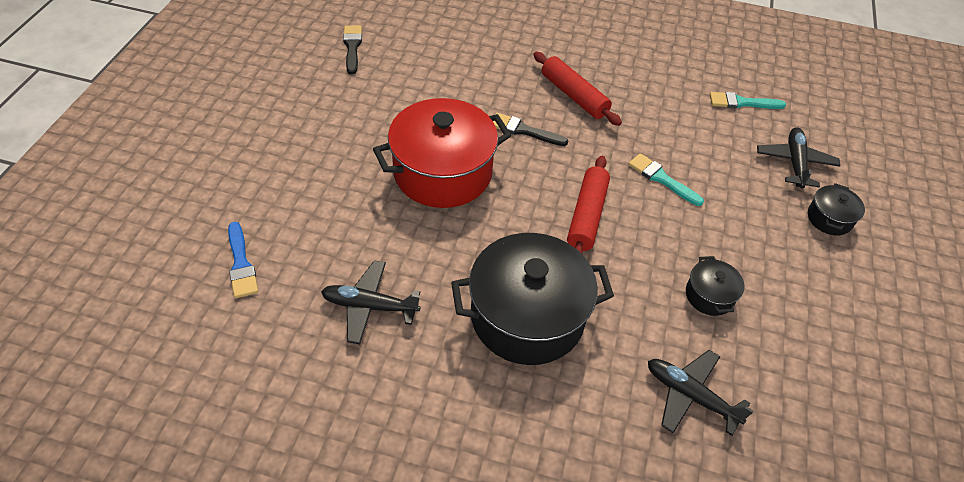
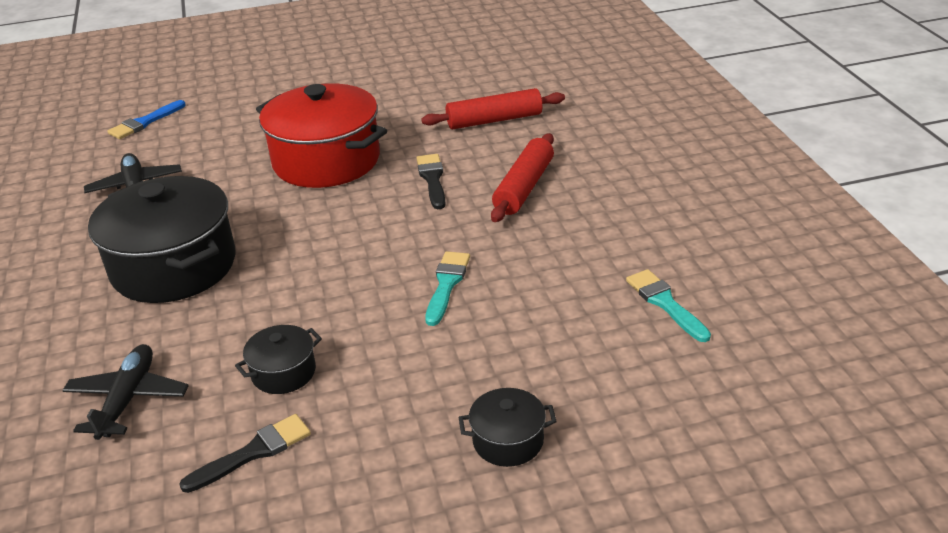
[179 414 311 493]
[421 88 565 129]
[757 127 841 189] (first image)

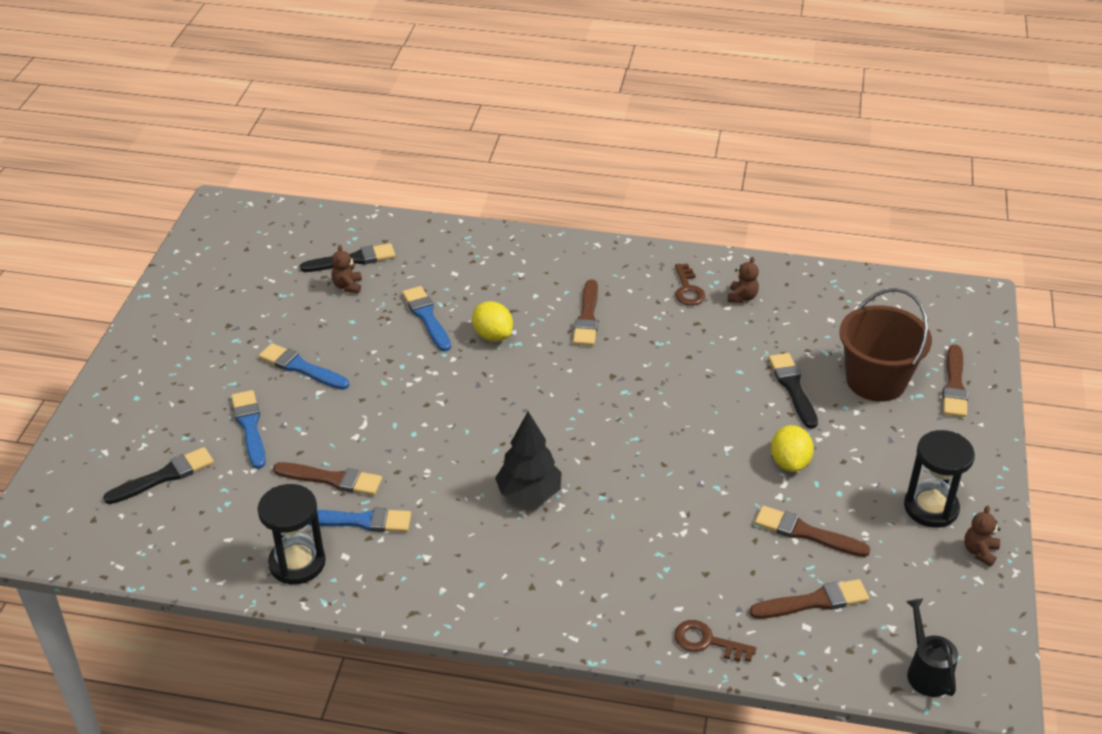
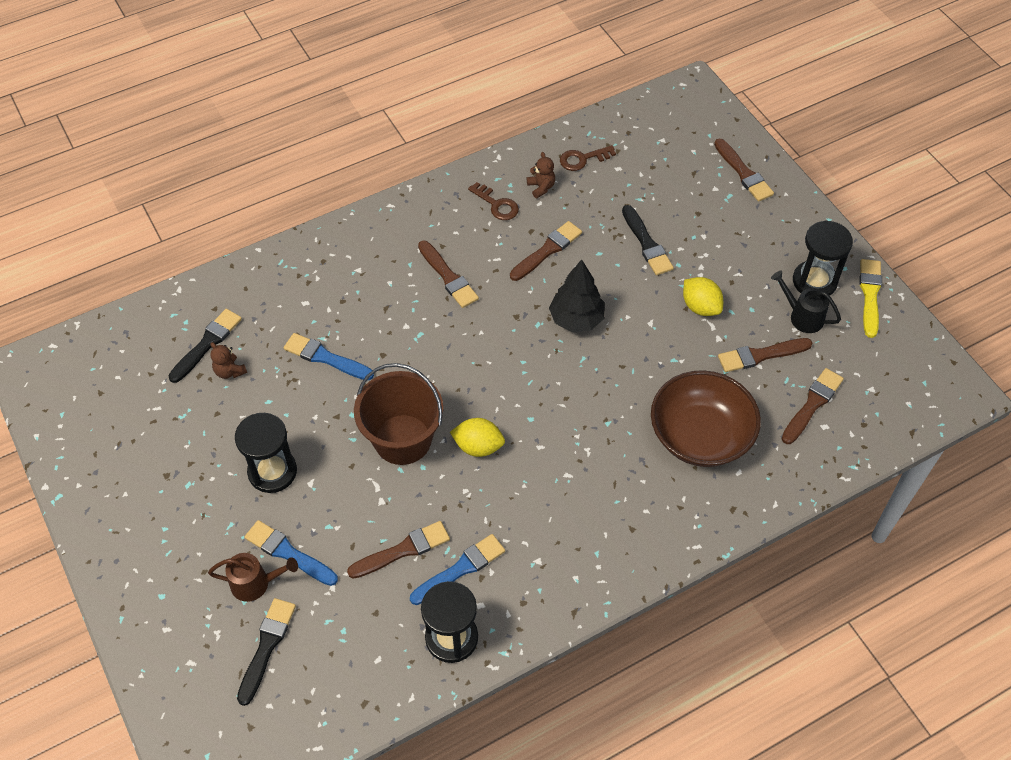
[235 413 297 493]
[450 418 505 457]
[549 259 605 332]
[560 145 616 171]
[622 205 674 275]
[354 363 443 465]
[771 271 841 333]
[859 259 882 338]
[208 553 298 602]
[510 221 582 281]
[651 370 761 467]

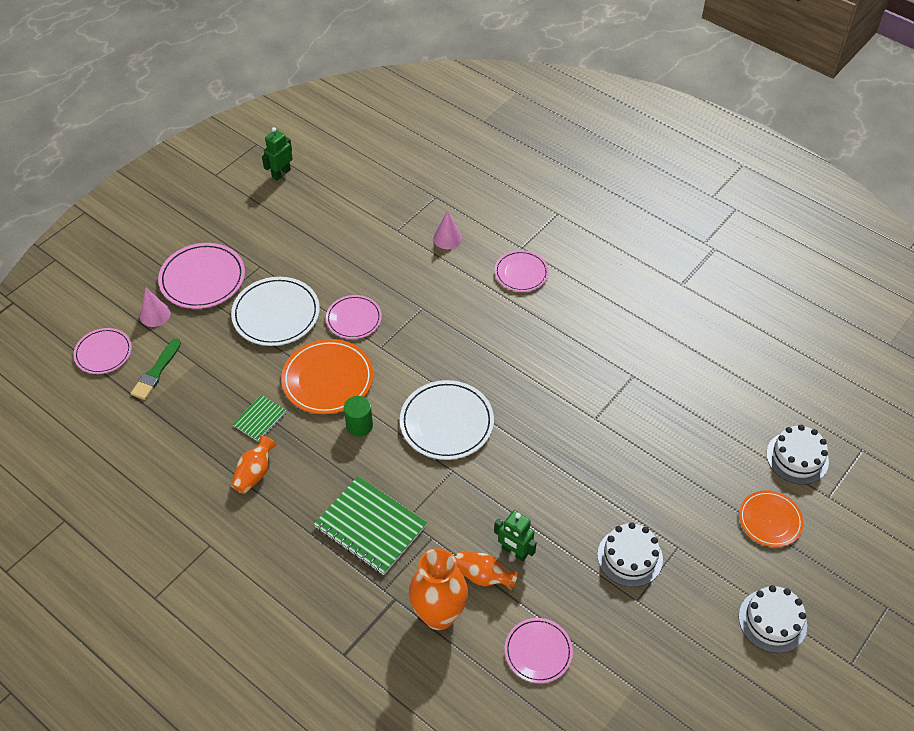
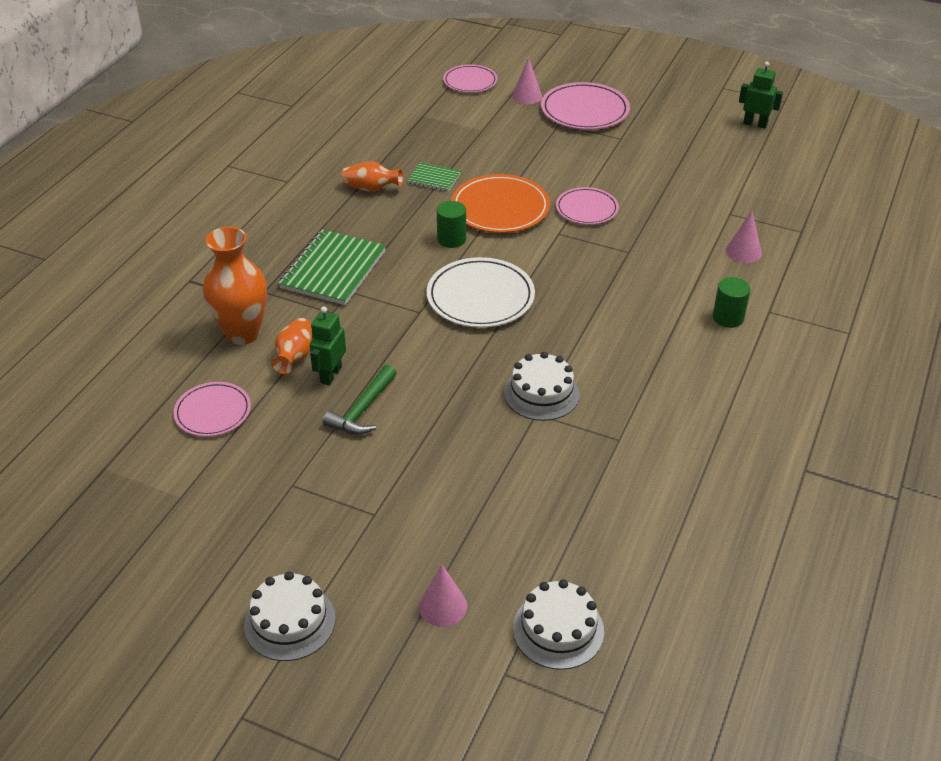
[130 338 181 400] (first image)
[231 277 320 346] (first image)
[713 277 751 328]
[504 352 580 421]
[419 565 467 627]
[323 365 396 435]

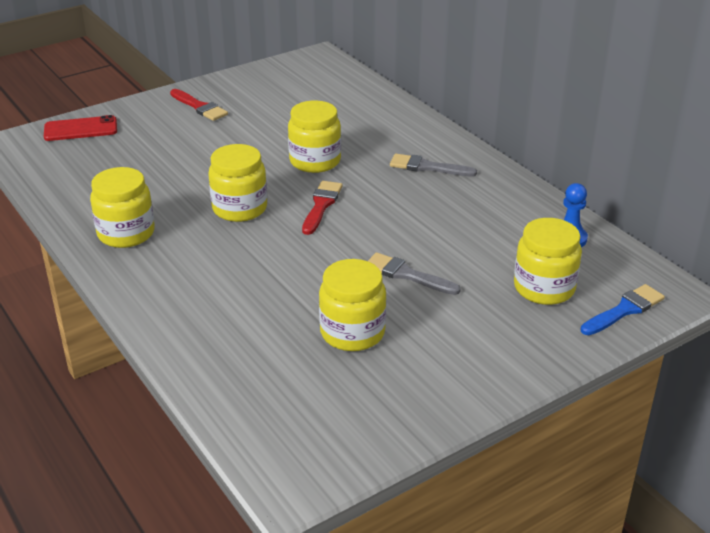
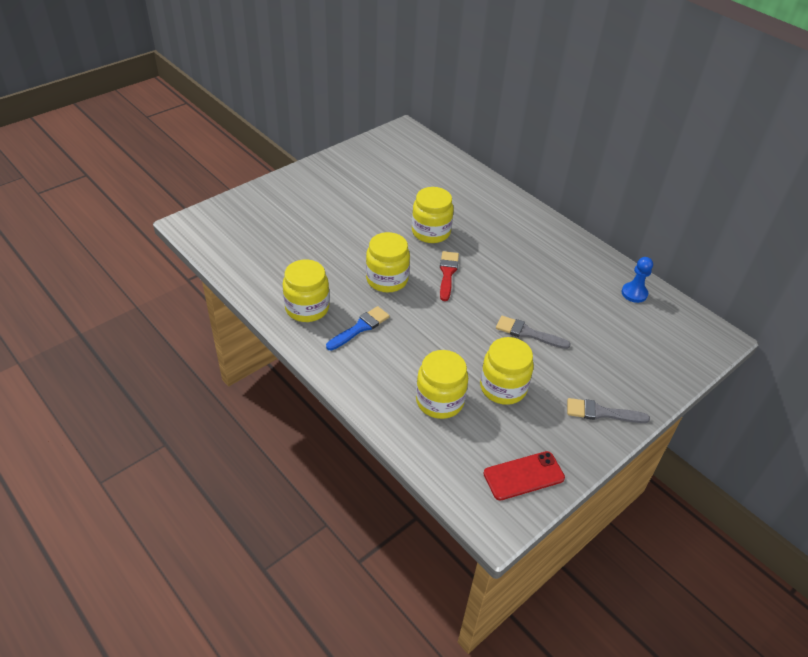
[483 451 565 500]
[170 89 228 121] (first image)
[567 398 650 423]
[416 350 468 419]
[326 306 390 351]

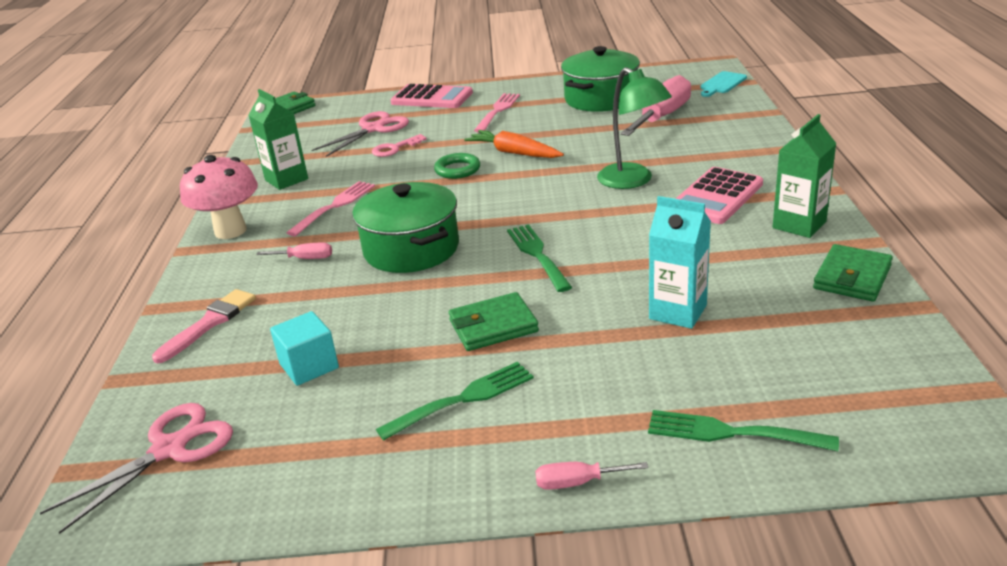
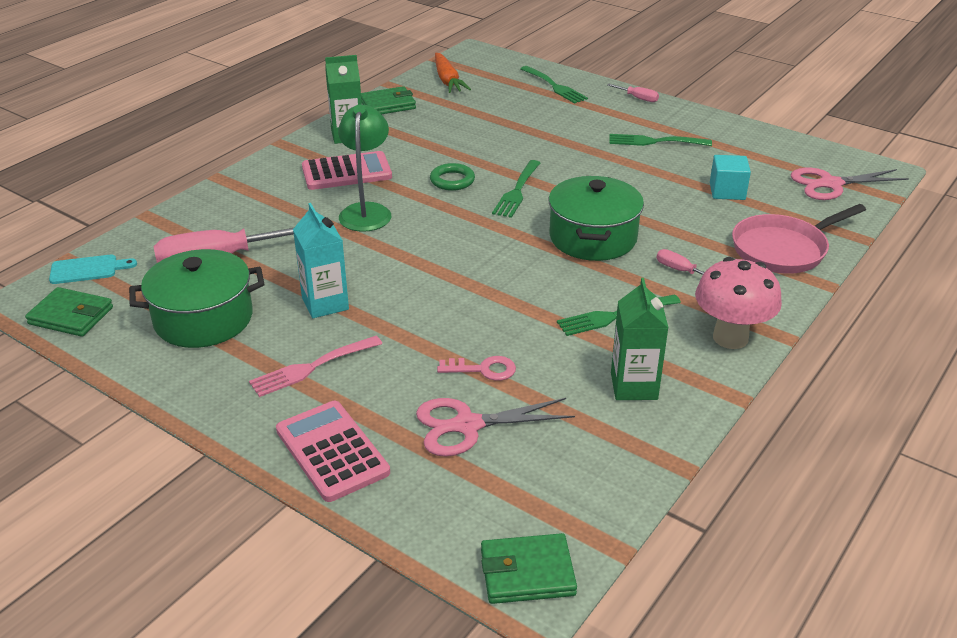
[732 204 866 274]
[557 294 681 336]
[430 163 475 191]
[25 287 113 337]
[435 53 471 93]
[293 203 349 318]

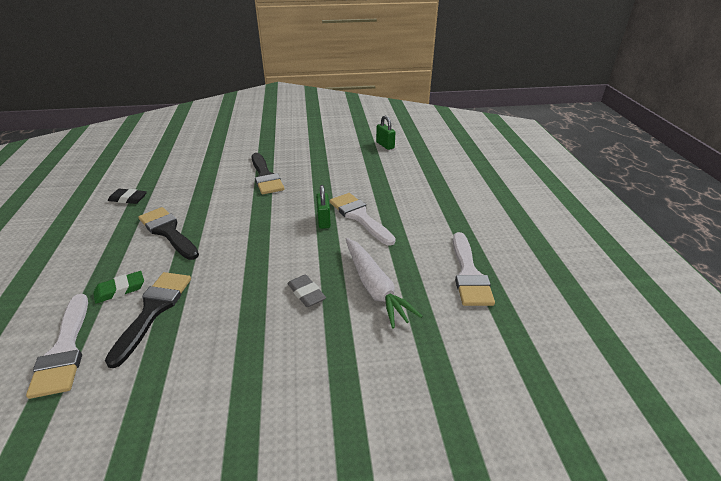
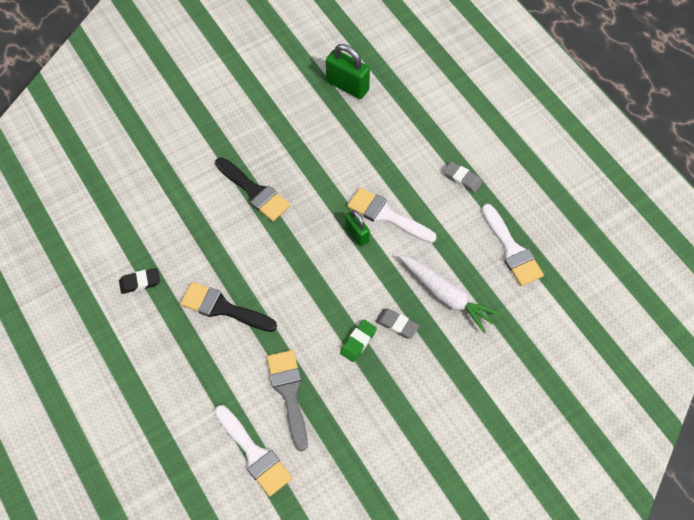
[340 320 377 362]
[266 350 308 451]
[326 44 370 99]
[443 161 483 193]

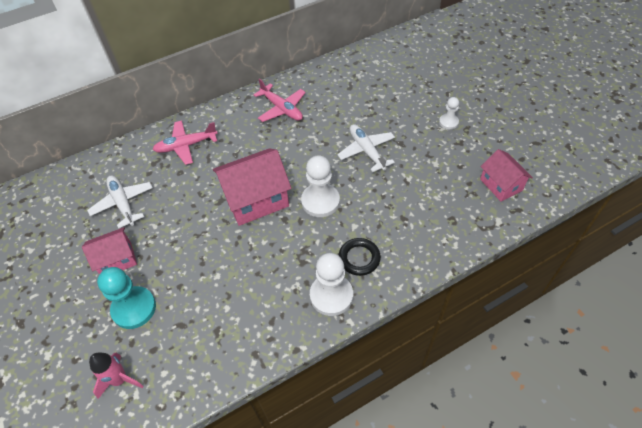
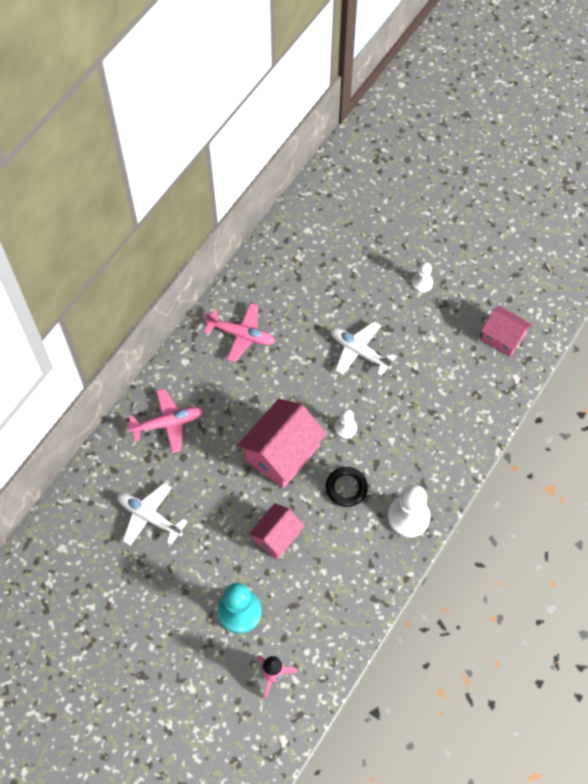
[249 503 304 559]
[127 389 203 453]
[335 409 357 439]
[326 467 368 507]

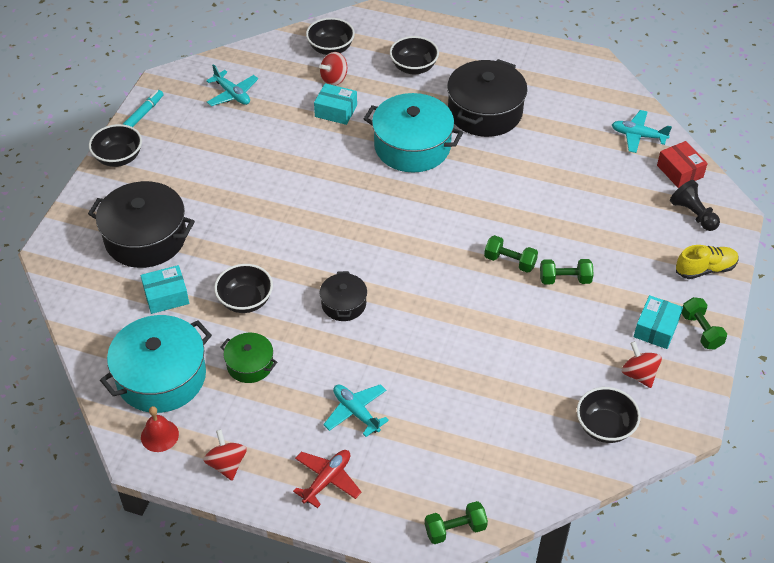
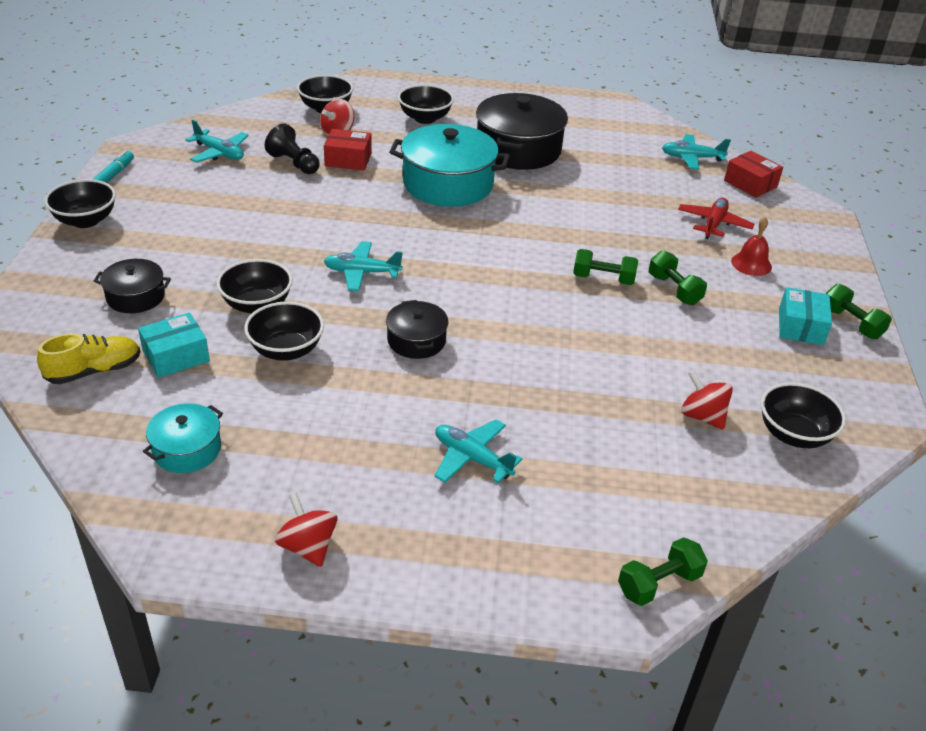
[94 259 171 313]
[143 403 223 473]
[731 217 772 276]
[220 333 277 383] (first image)
[678 198 755 239]
[324 129 372 171]
[649 251 707 305]
[681 370 733 430]
[265 123 320 174]
[37 333 140 384]
[217 259 293 314]
[324 241 403 291]

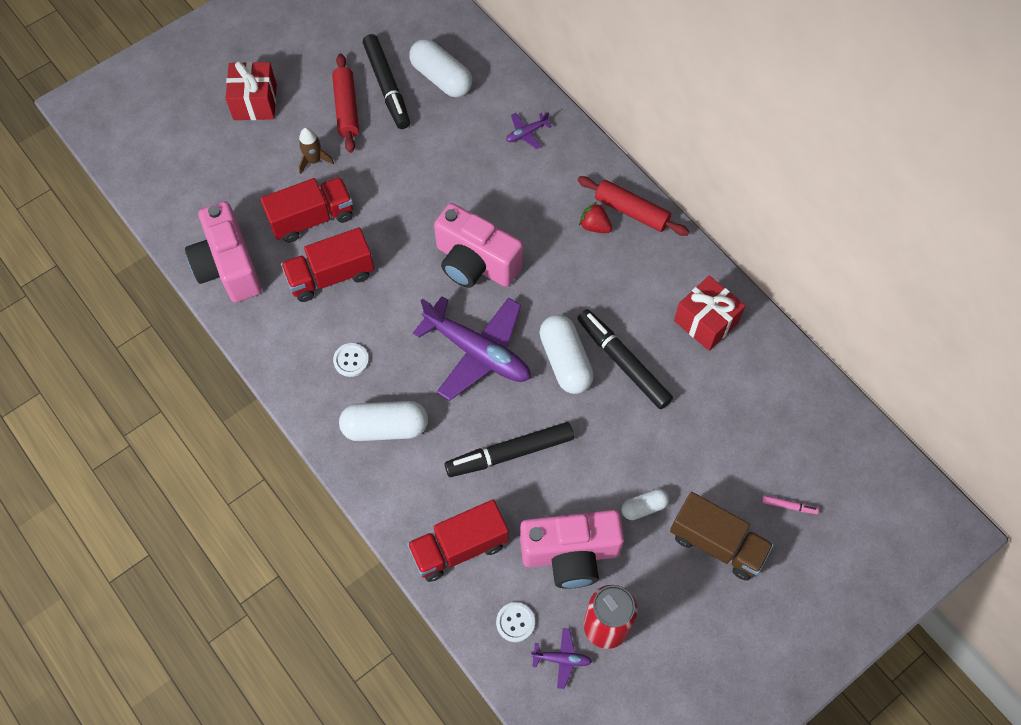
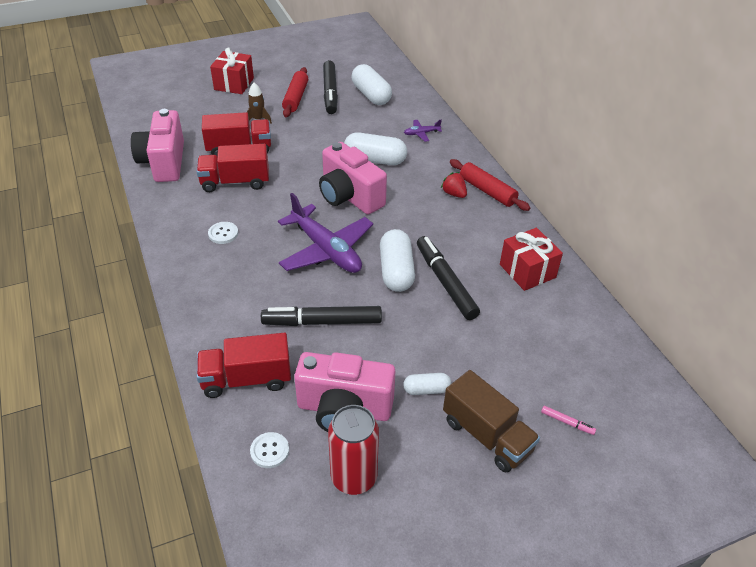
[344 132 407 165]
[531 628 592 689] (first image)

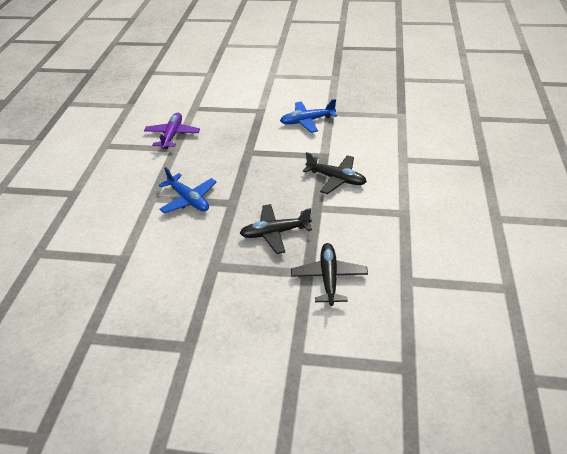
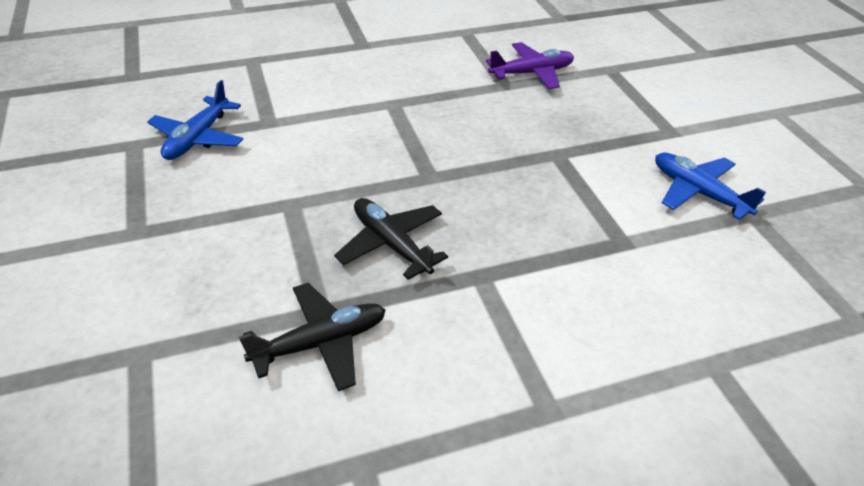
[147 80 243 160]
[303 152 367 194] (first image)

